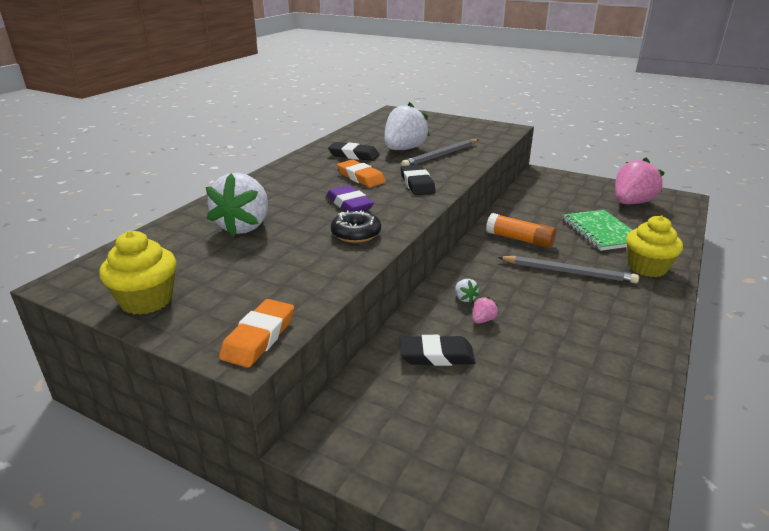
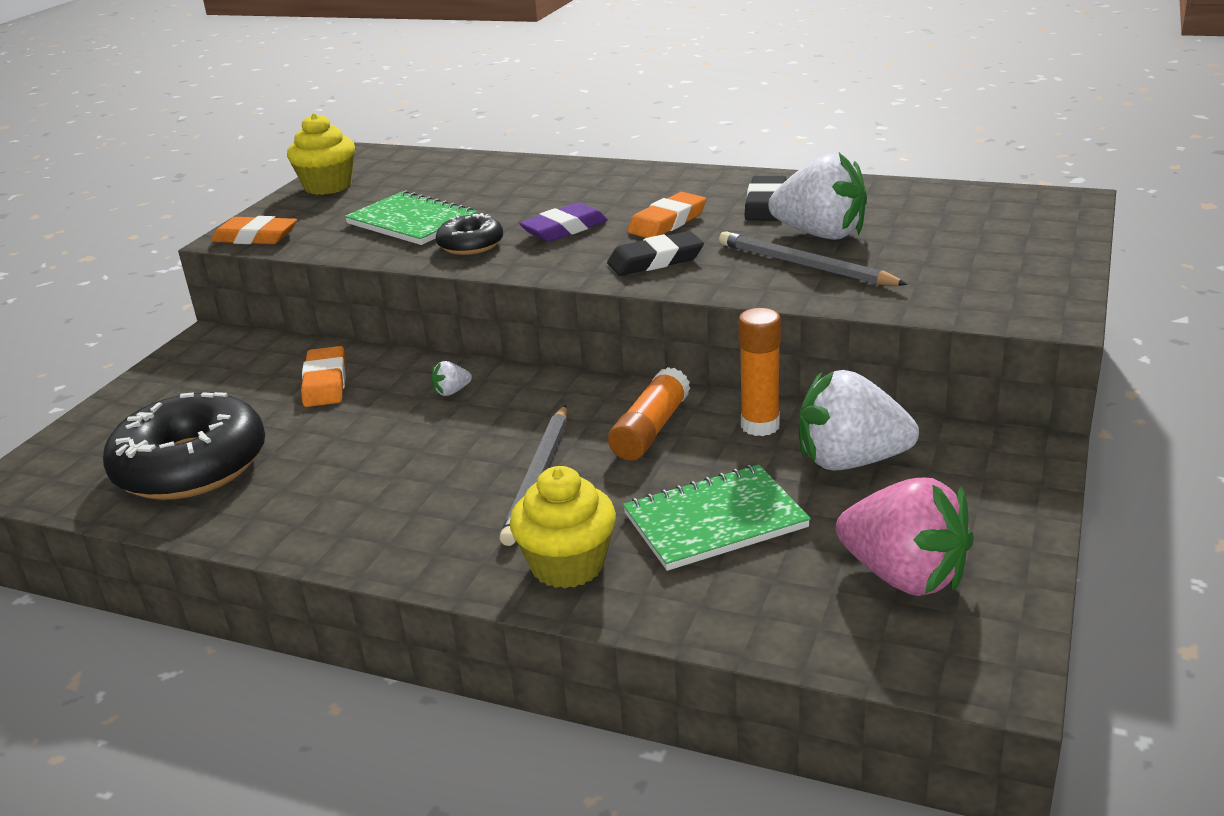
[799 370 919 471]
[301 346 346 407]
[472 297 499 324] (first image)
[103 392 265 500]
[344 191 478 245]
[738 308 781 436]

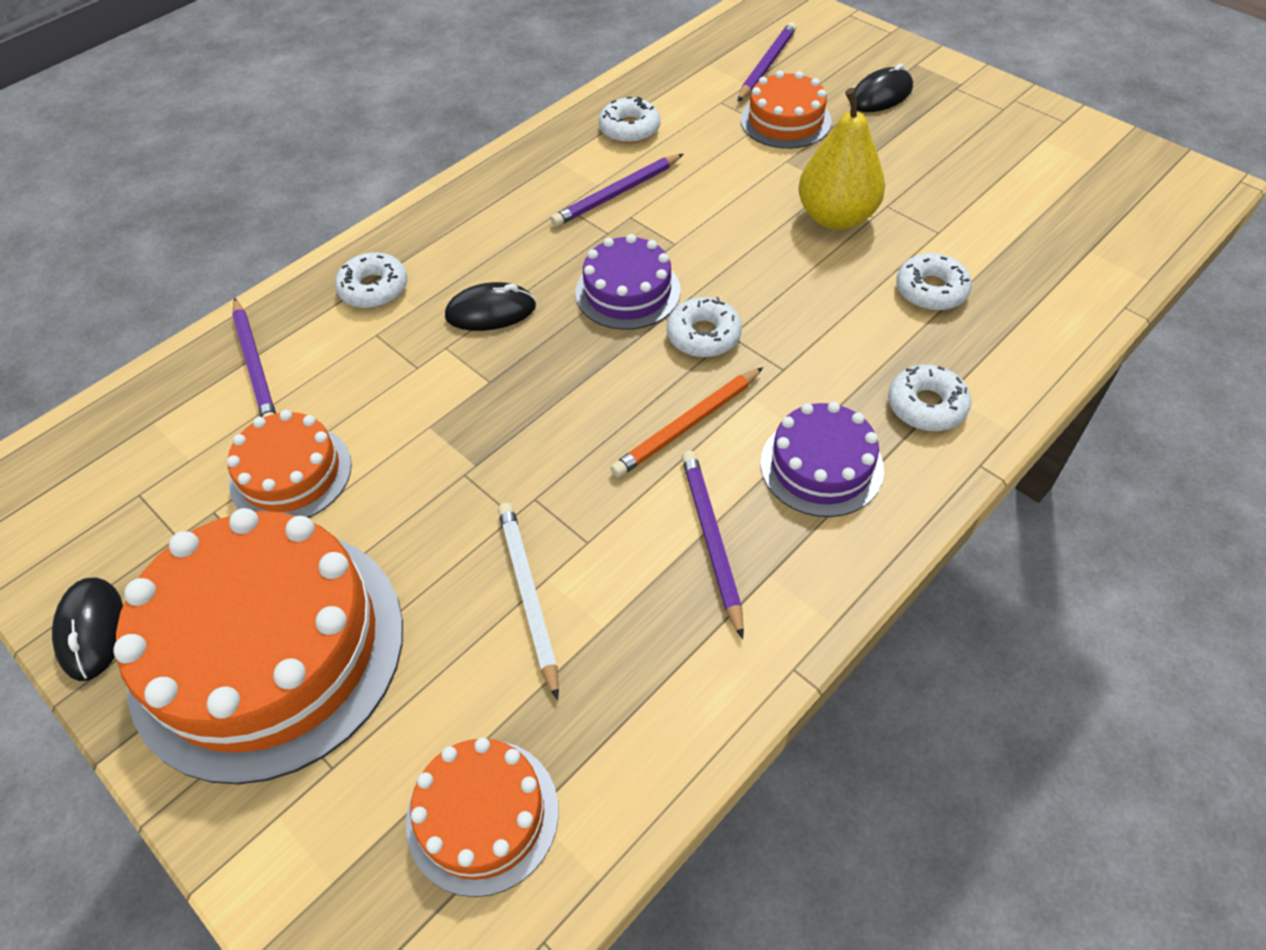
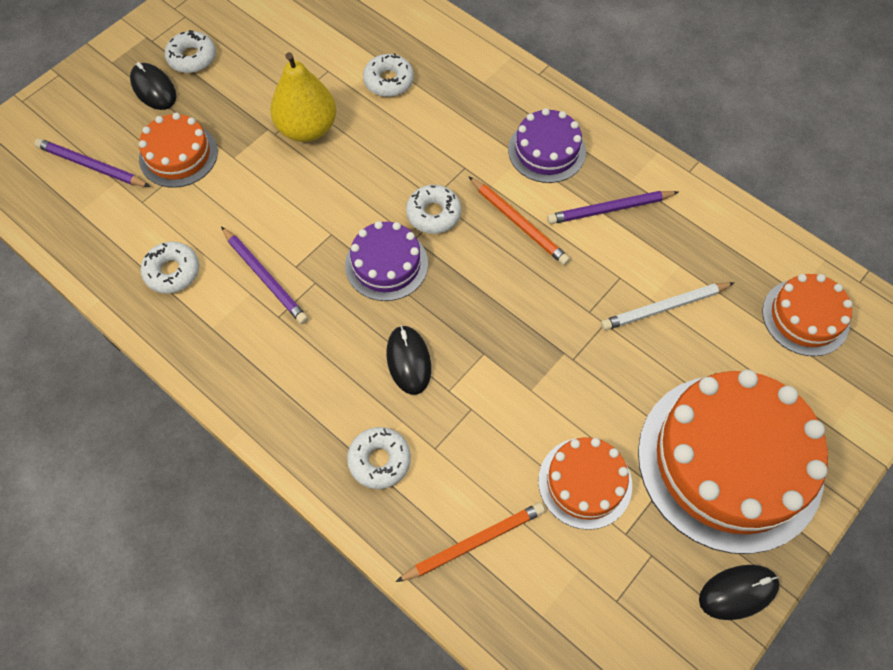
[396 502 545 582]
[165 30 216 73]

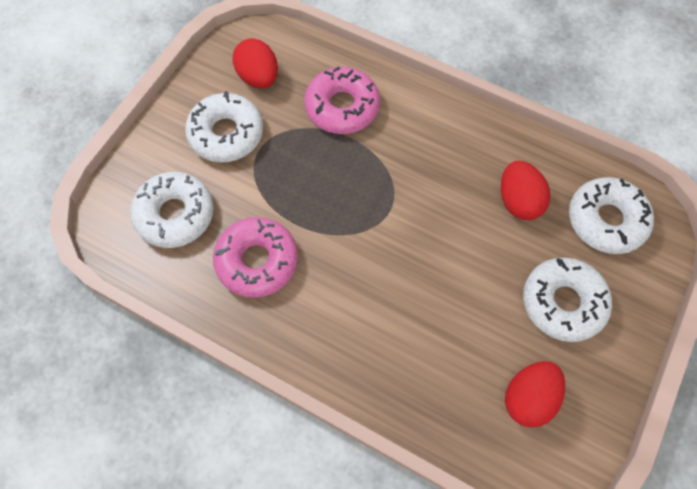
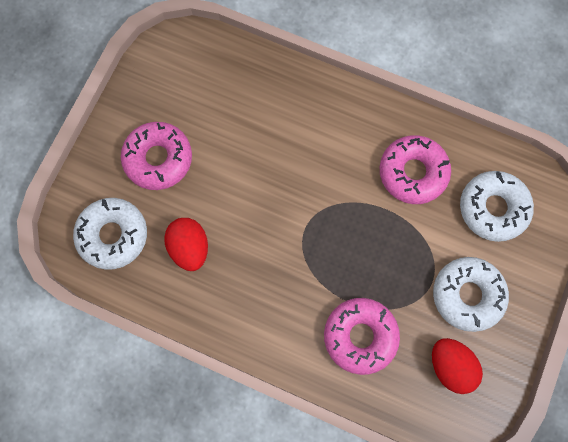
[505 361 565 428] (first image)
[121 122 192 190]

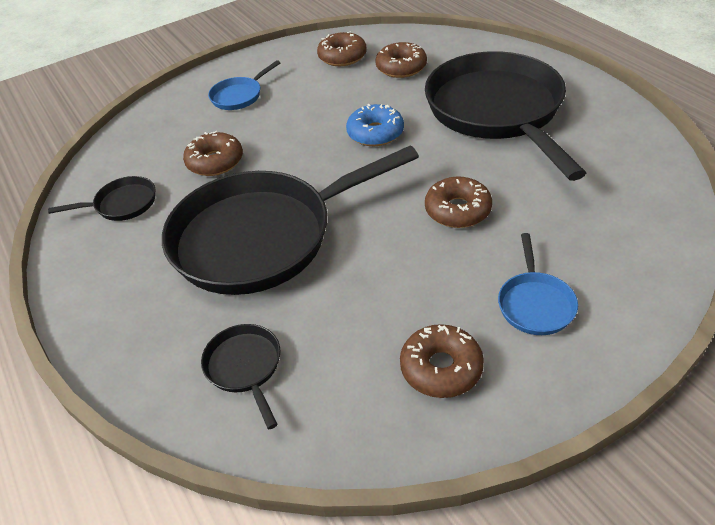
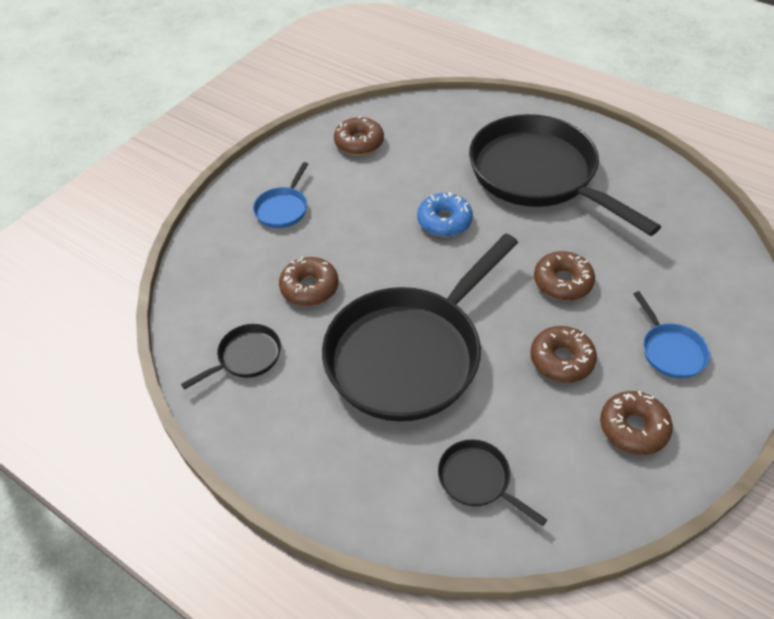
[530 326 597 383]

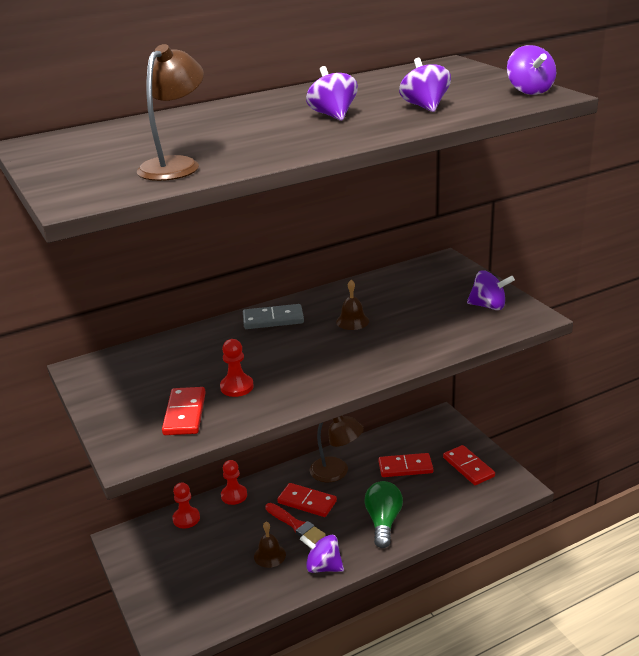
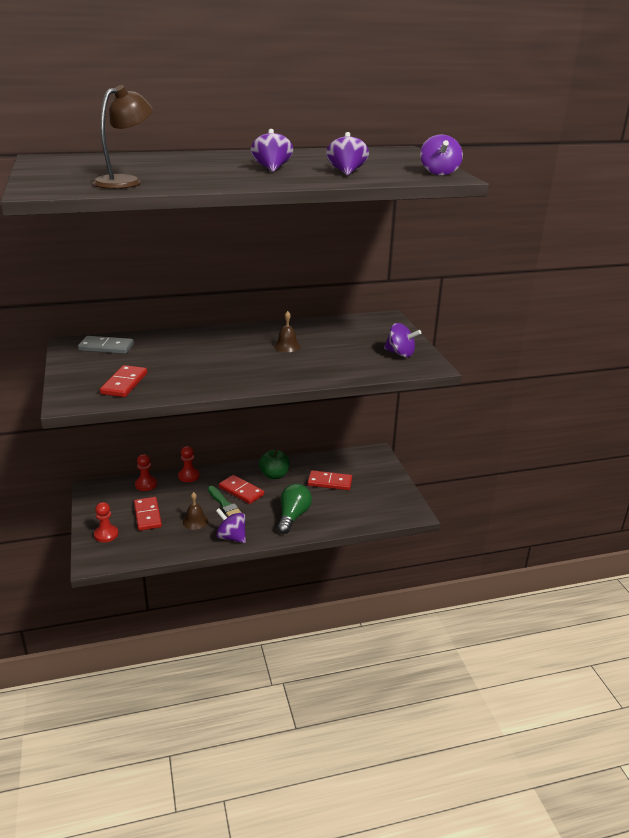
[94 502 118 542]
[78 336 134 354]
[208 486 242 517]
[259 449 290 479]
[134 497 162 531]

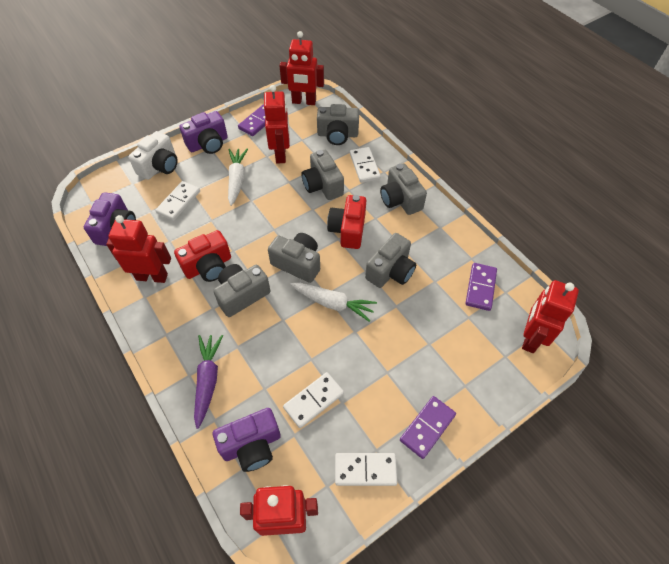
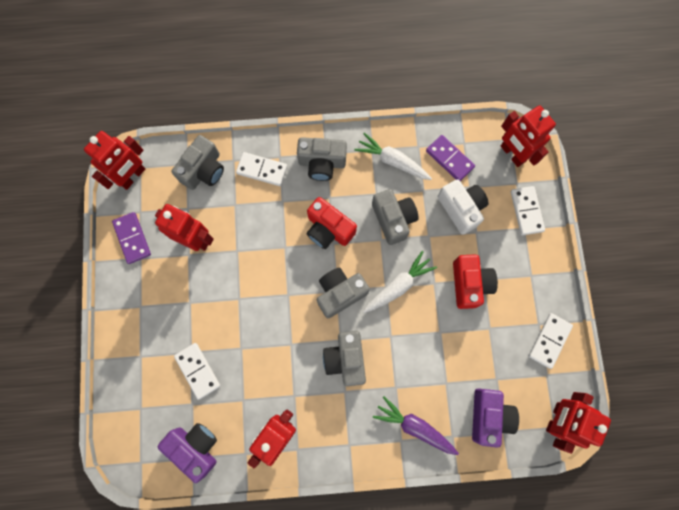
[438 179 488 235]
[453 254 498 309]
[179 111 228 154] (first image)
[354 133 432 180]
[511 186 545 235]
[302 150 344 200] (first image)
[400 396 456 459] (first image)

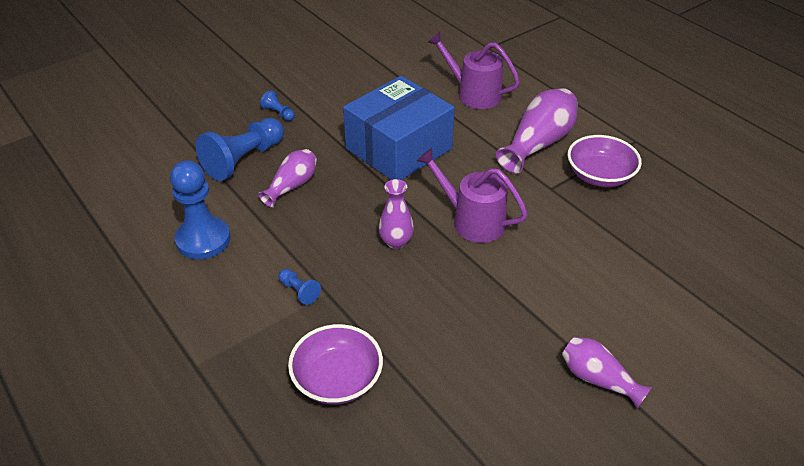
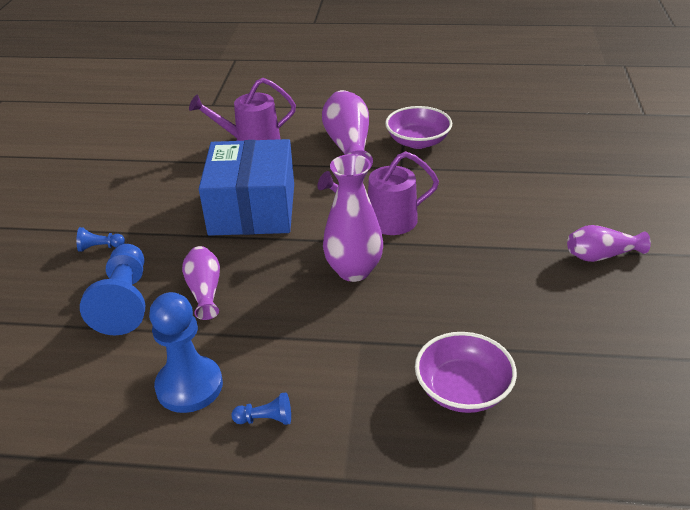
[231 392 291 425]
[323 154 383 282]

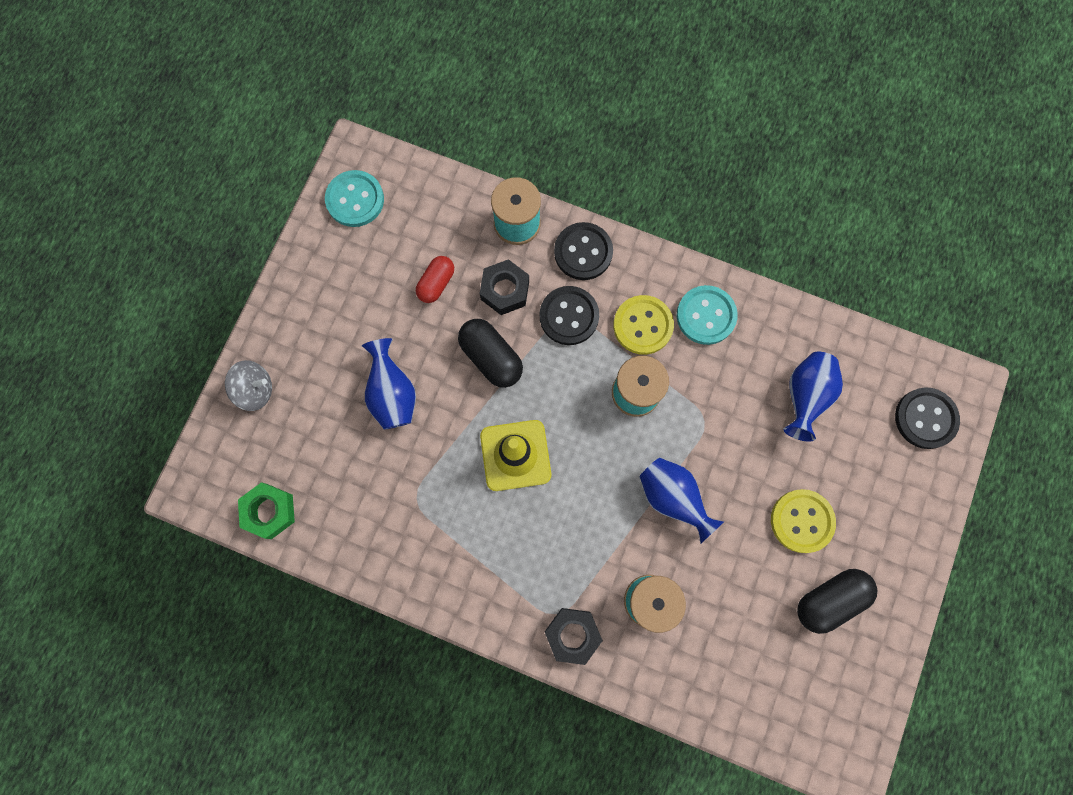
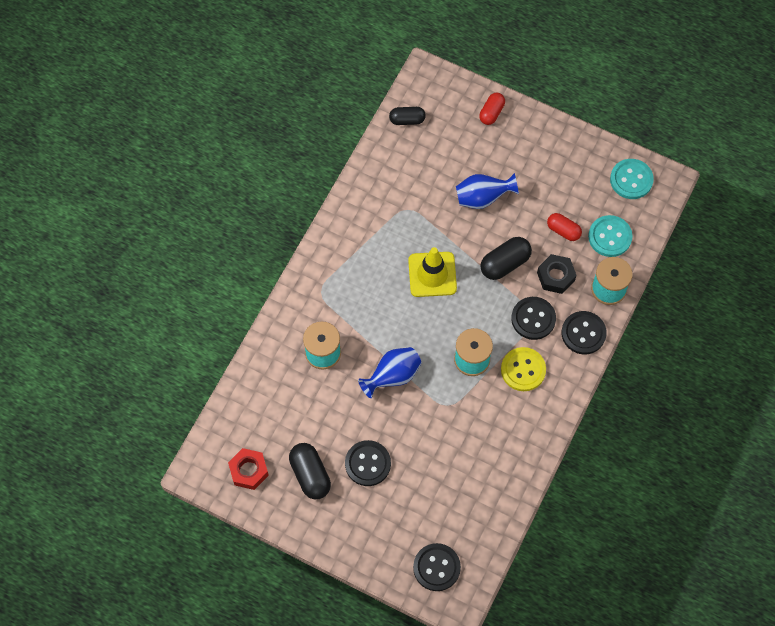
[479 93 505 125]
[389 107 426 125]
[545 608 603 665] (first image)
[588 215 633 257]
[345 440 391 486]
[783 352 843 442] (first image)
[228 448 269 490]

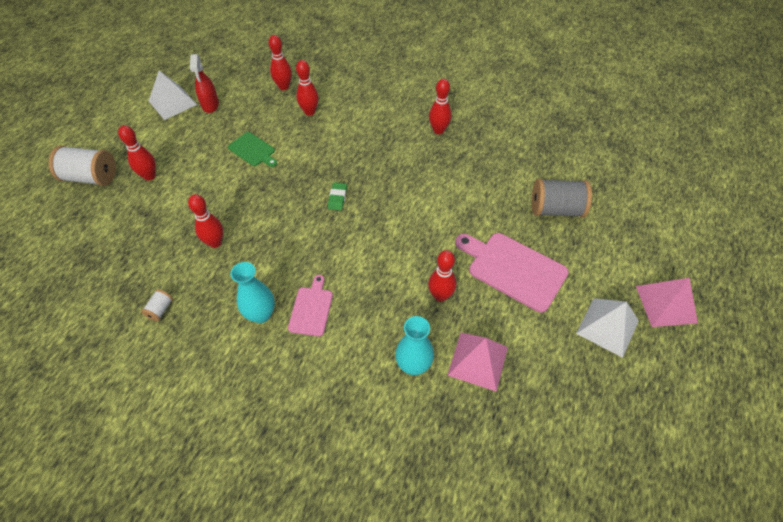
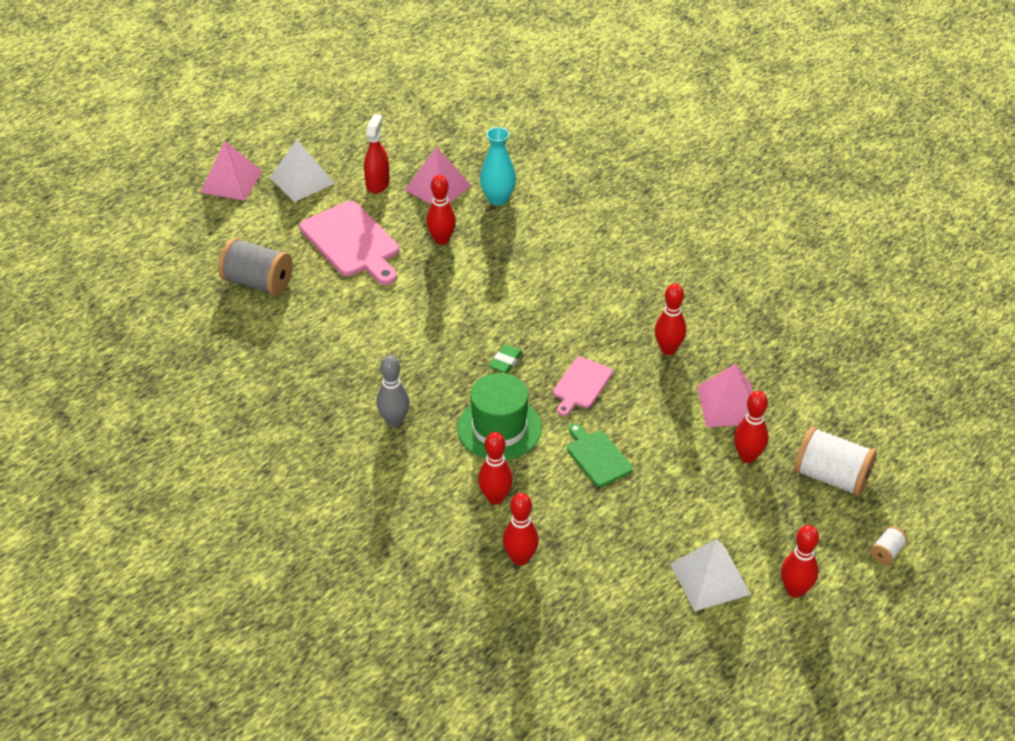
[870 526 908 565]
[364 114 390 194]
[231 262 275 323] (first image)
[553 357 613 416]
[781 525 819 598]
[376 355 410 427]
[457 373 542 460]
[697 364 753 427]

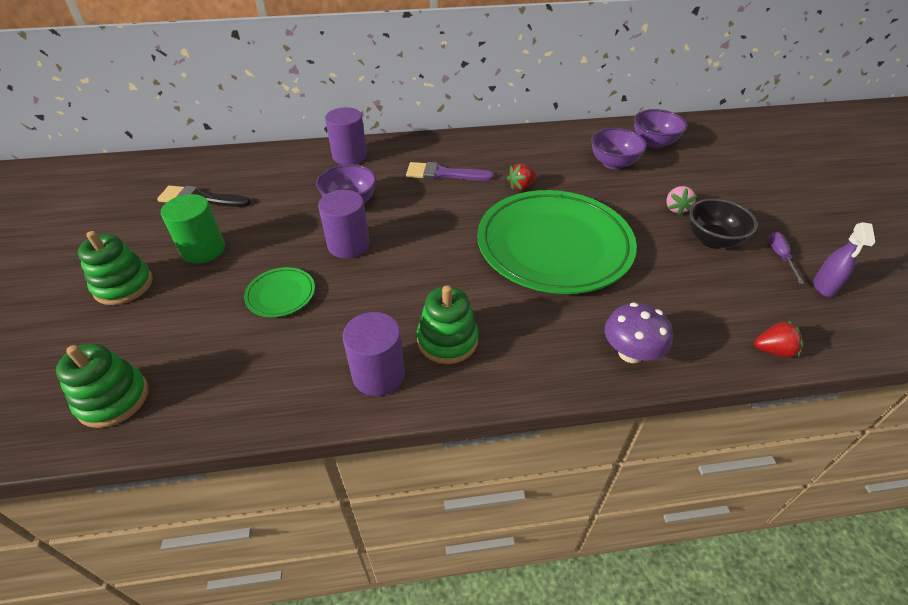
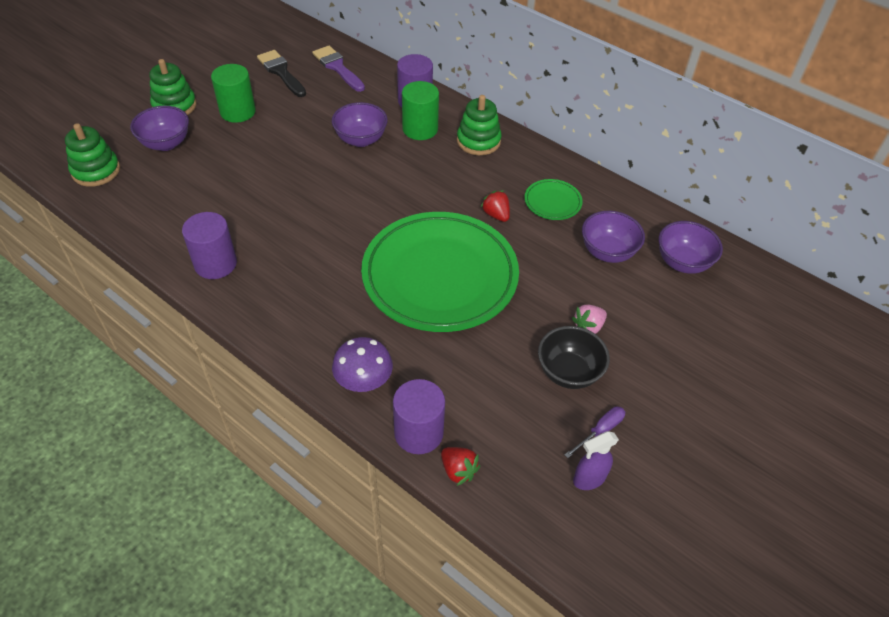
[524 179 583 220]
[393 379 445 454]
[312 46 365 92]
[457 95 501 155]
[481 190 510 222]
[130 106 189 151]
[402 81 439 140]

